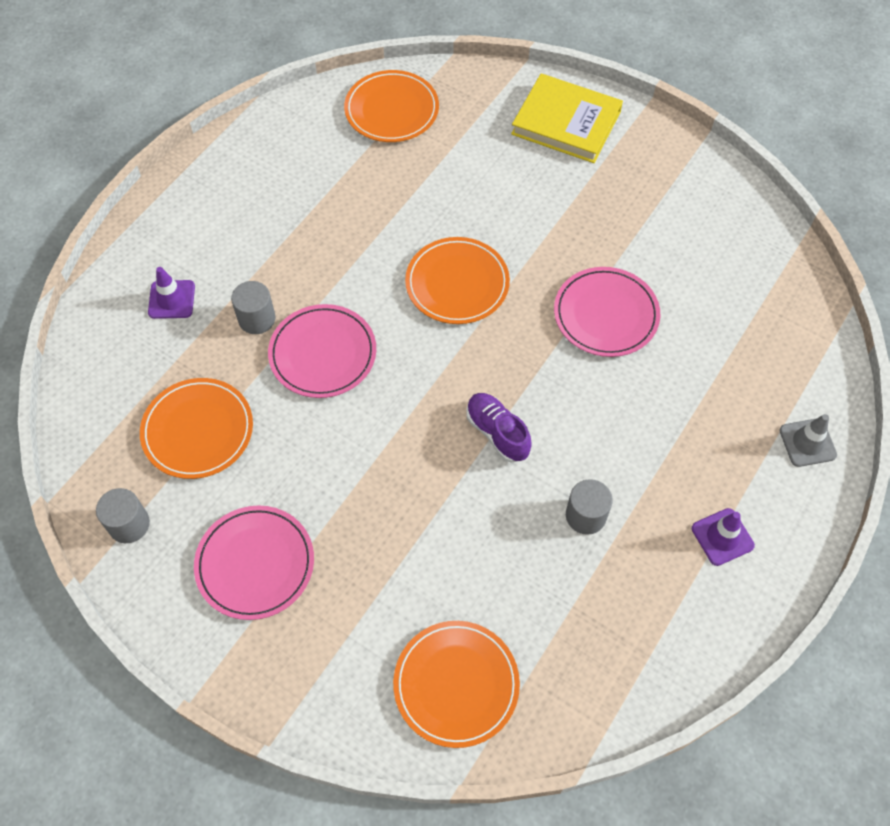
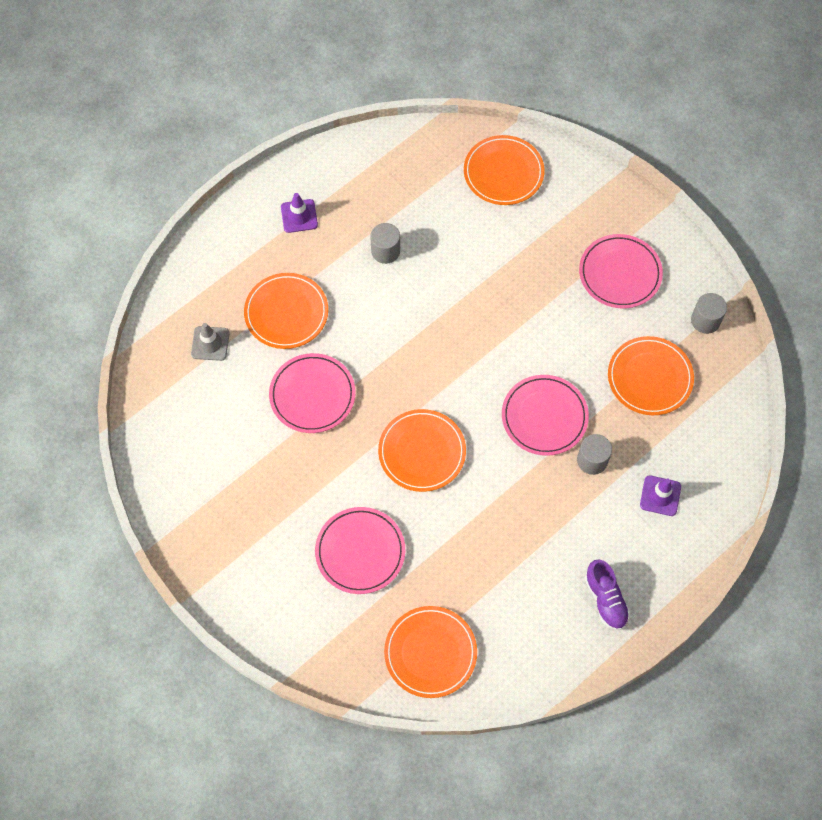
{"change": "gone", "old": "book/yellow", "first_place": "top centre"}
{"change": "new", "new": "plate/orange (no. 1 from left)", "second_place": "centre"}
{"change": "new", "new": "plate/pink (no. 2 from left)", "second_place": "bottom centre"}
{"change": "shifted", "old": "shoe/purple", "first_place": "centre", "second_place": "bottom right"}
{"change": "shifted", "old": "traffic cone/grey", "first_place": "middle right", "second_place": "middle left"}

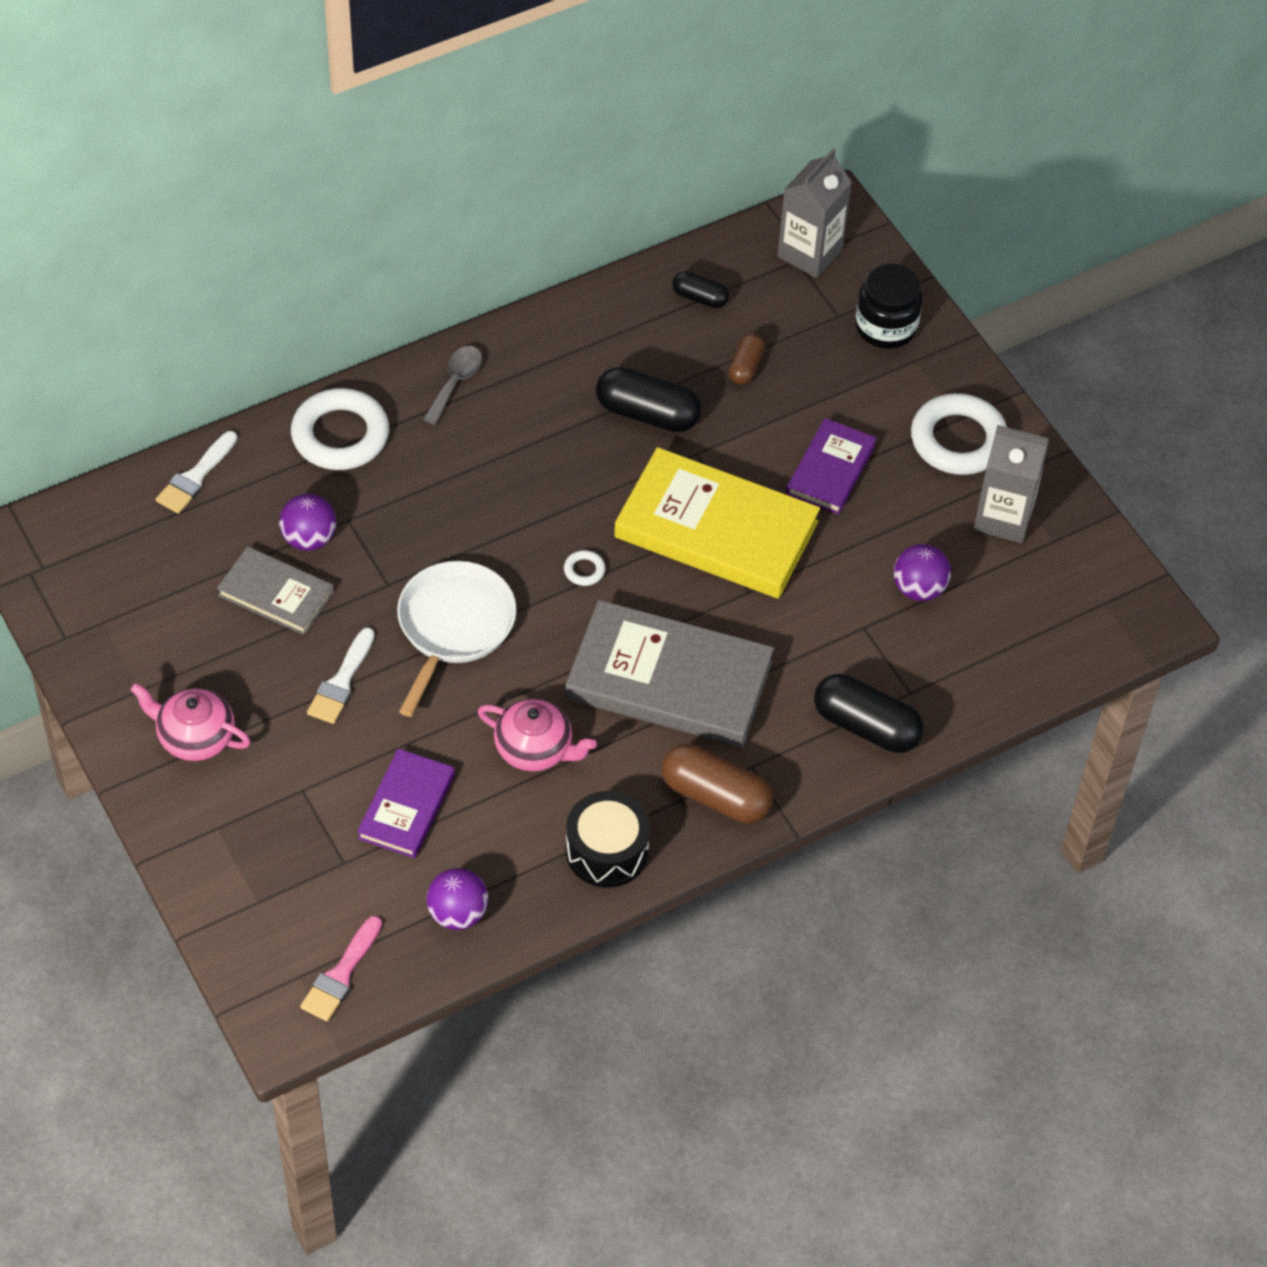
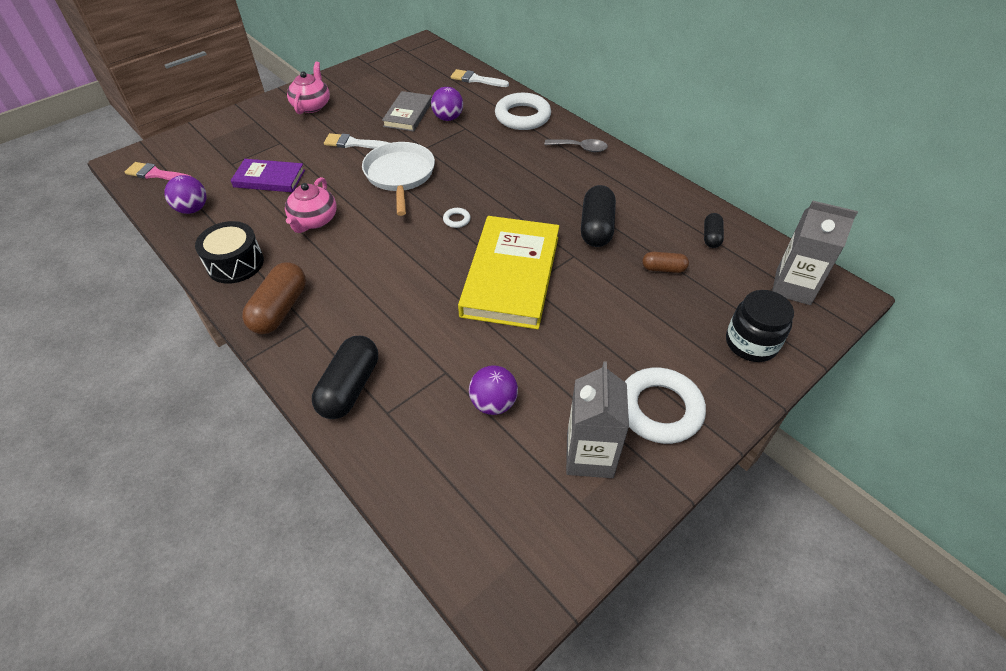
{"change": "gone", "old": "book/grey (no. 2 from left)", "first_place": "centre"}
{"change": "gone", "old": "book/purple (no. 2 from left)", "first_place": "centre"}
{"change": "rotated", "old": "pan/white", "first_place": "centre", "second_place": "top centre", "degrees": -105}

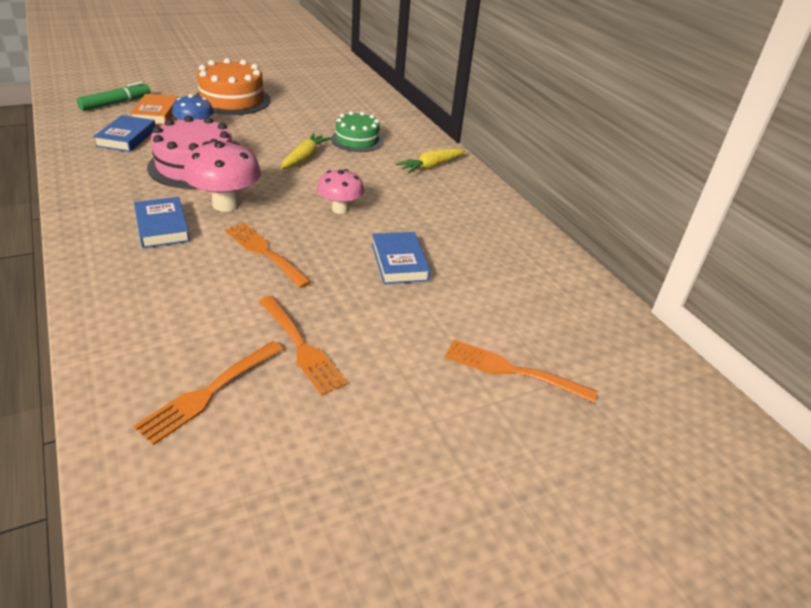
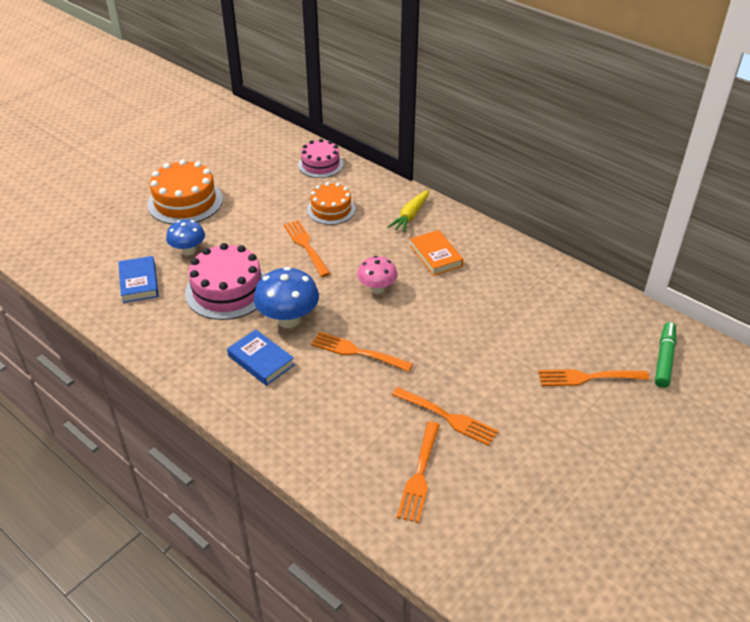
{"change": "gone", "old": "book/blue (no. 3 from left)", "first_place": "centre"}
{"change": "new", "new": "cake/pink (no. 2 from left)", "second_place": "top centre"}
{"change": "shifted", "old": "marker/green", "first_place": "top left", "second_place": "middle right"}
{"change": "shifted", "old": "book/orange", "first_place": "top left", "second_place": "centre"}
{"change": "swapped", "old": "carrot/yellow (no. 1 from left)", "new": "fork/orange (no. 1 from left)", "first_place": "top centre", "second_place": "centre"}
{"change": "repainted", "old": "mushroom/pink (no. 1 from left)", "new": "mushroom/blue (no. 2 from left)", "first_place": "top left", "second_place": "centre"}
{"change": "repainted", "old": "cake/green", "new": "cake/orange (no. 2 from left)", "first_place": "top centre", "second_place": "top centre"}

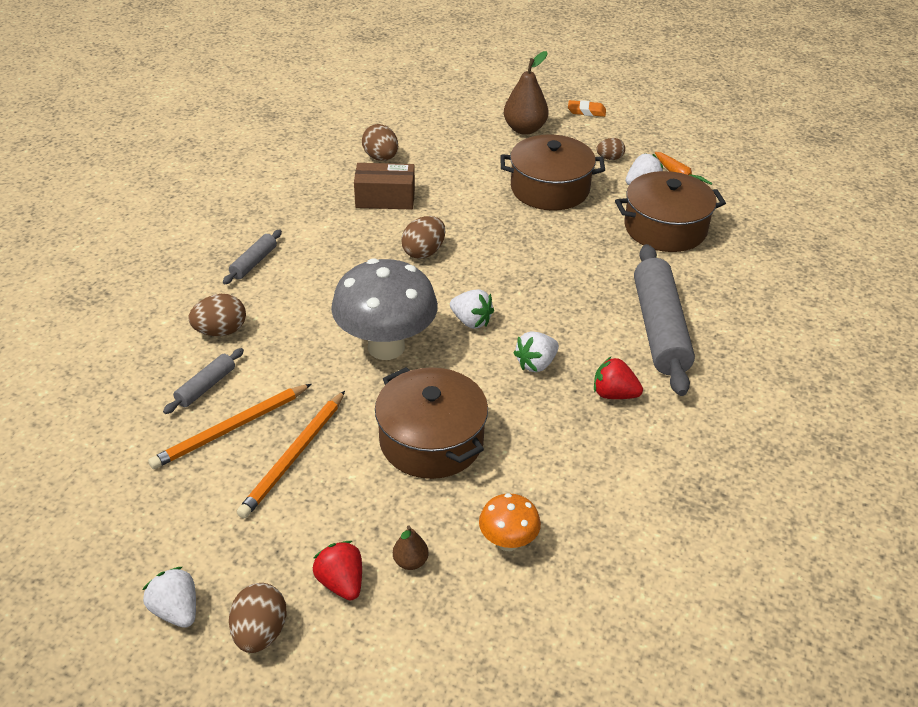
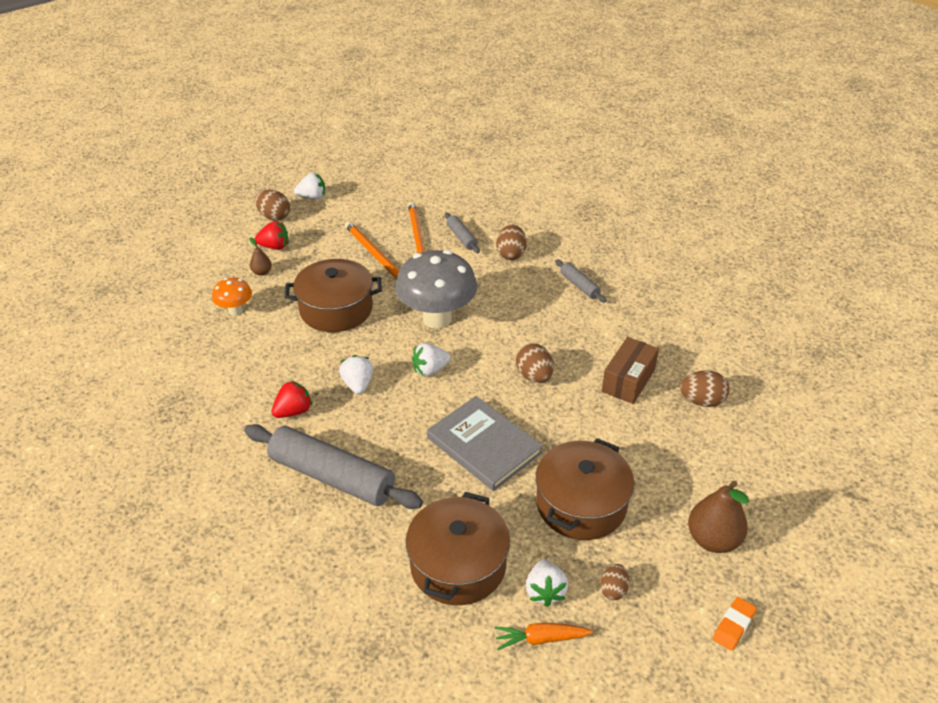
{"change": "new", "new": "book/grey", "second_place": "centre"}

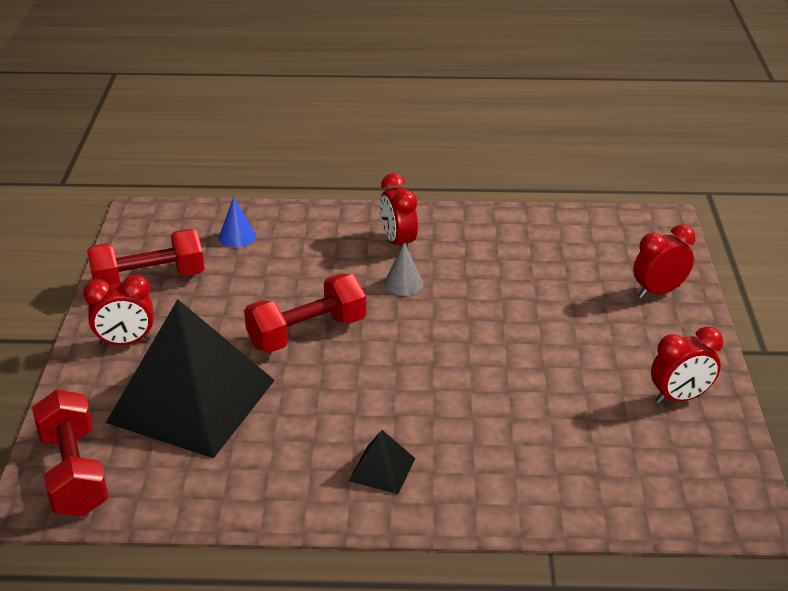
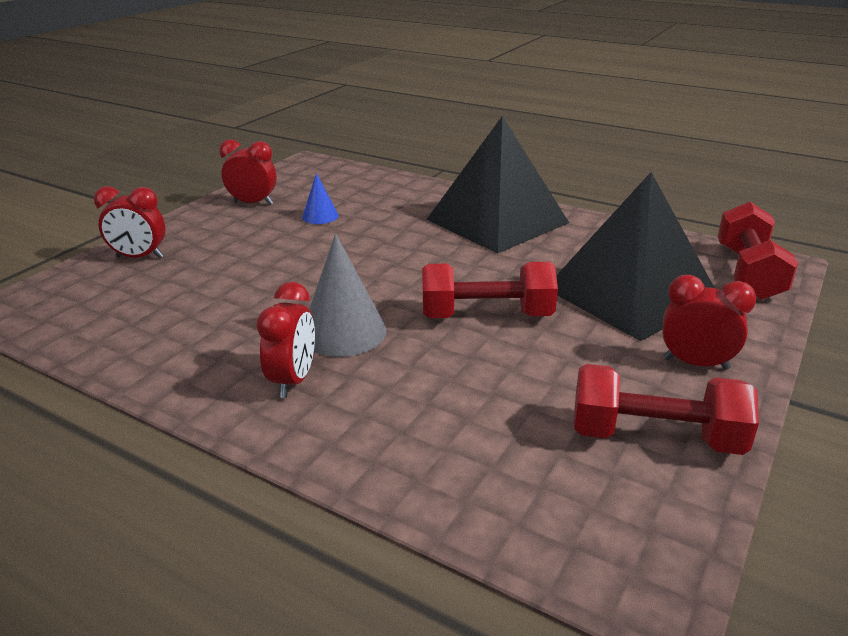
{"change": "shifted", "old": "cone/blue", "first_place": "middle left", "second_place": "top centre"}
{"change": "scaled", "old": "pyramid/black (no. 2 from left in the first image)", "first_place": "bottom centre", "second_place": "top centre", "factor": 2.5}
{"change": "scaled", "old": "cone/grey", "first_place": "centre", "second_place": "centre", "factor": 1.78}

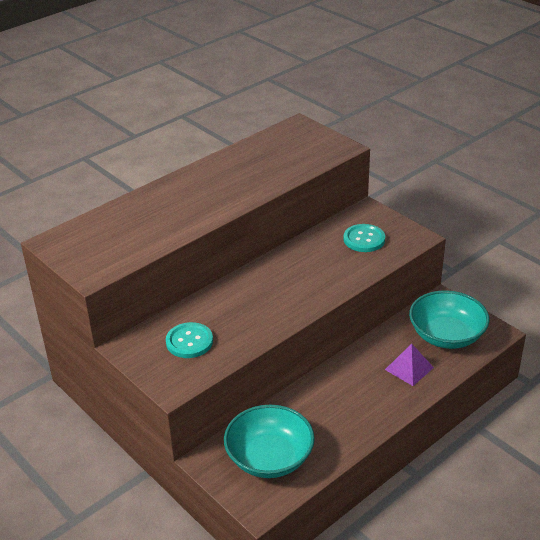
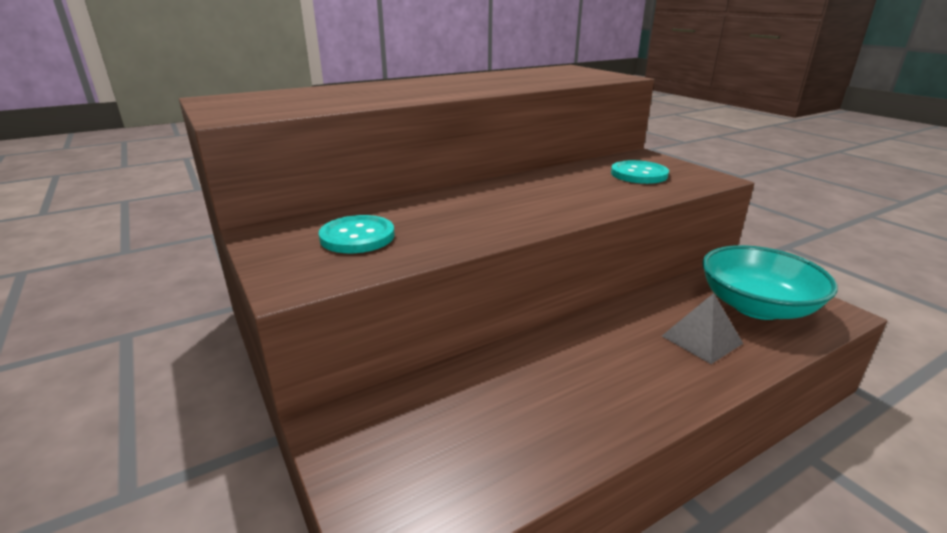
{"change": "gone", "old": "bowl/turquoise (no. 1 from left)", "first_place": "bottom centre"}
{"change": "repainted", "old": "pyramid/purple", "new": "pyramid/grey", "first_place": "bottom right", "second_place": "middle right"}

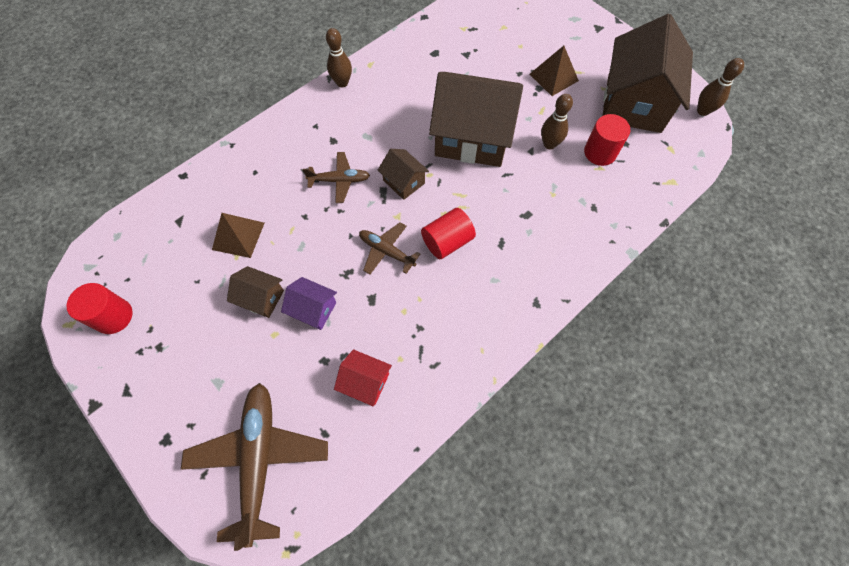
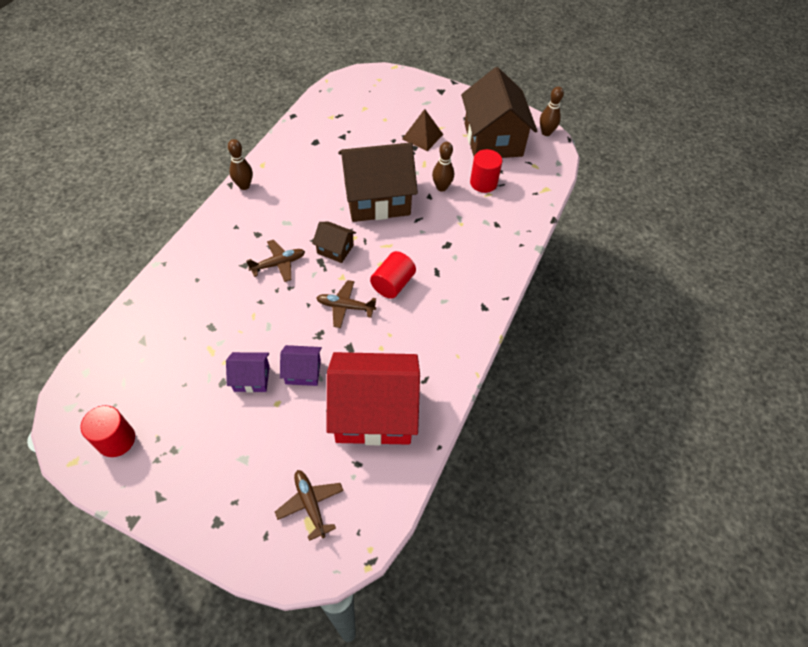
{"change": "gone", "old": "pyramid/brown (no. 1 from left)", "first_place": "middle left"}
{"change": "repainted", "old": "house/brown (no. 1 from left)", "new": "house/purple (no. 1 from left)", "first_place": "middle left", "second_place": "middle left"}
{"change": "scaled", "old": "plane/brown (no. 1 from left in the first image)", "first_place": "bottom left", "second_place": "bottom centre", "factor": 0.53}
{"change": "scaled", "old": "house/red", "first_place": "centre", "second_place": "centre", "factor": 2.2}

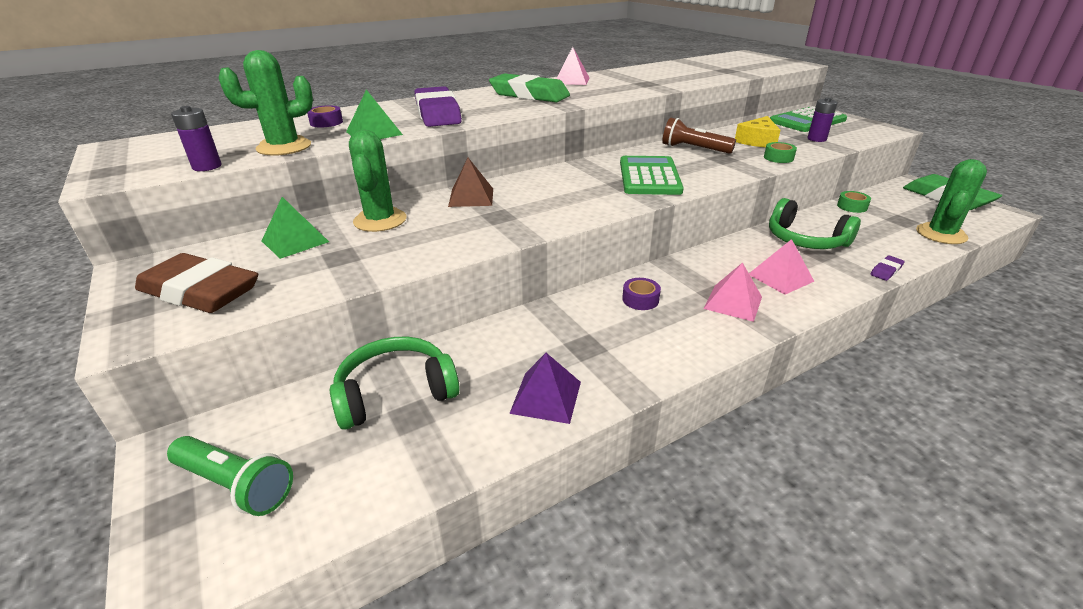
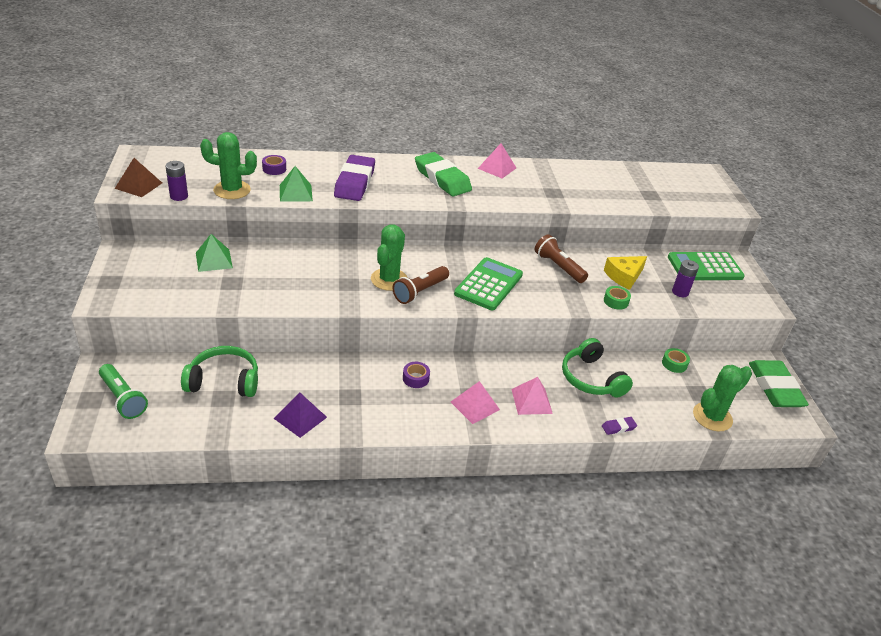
{"change": "gone", "old": "eraser/brown", "first_place": "middle left"}
{"change": "new", "new": "flashlight/brown (no. 1 from left)", "second_place": "centre"}
{"change": "shifted", "old": "cactus/green (no. 2 from left)", "first_place": "top centre", "second_place": "centre"}
{"change": "shifted", "old": "pyramid/brown", "first_place": "top centre", "second_place": "top left"}

